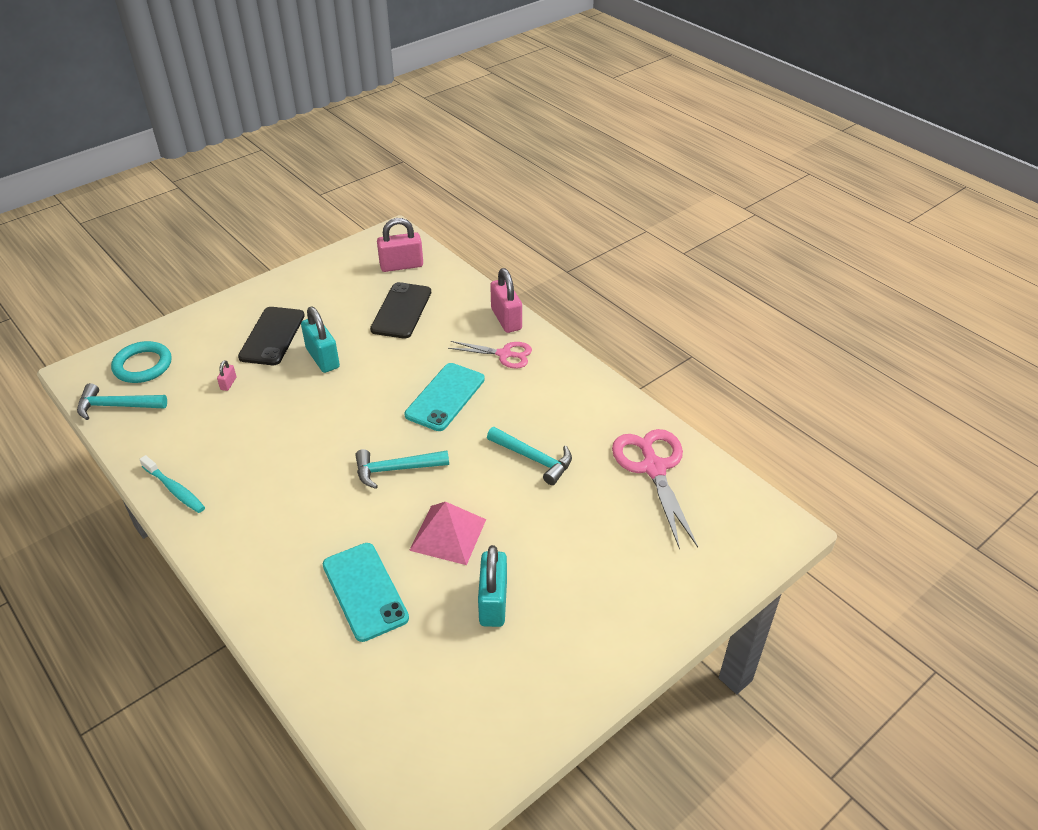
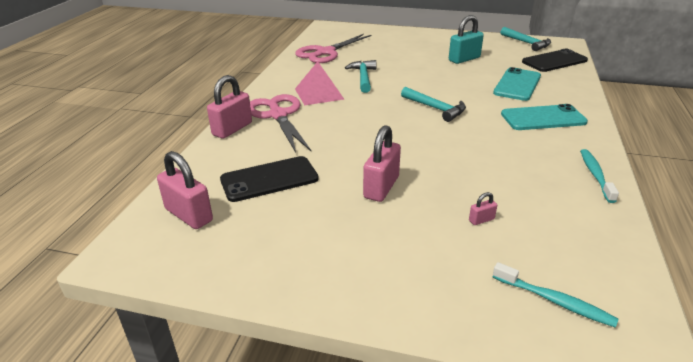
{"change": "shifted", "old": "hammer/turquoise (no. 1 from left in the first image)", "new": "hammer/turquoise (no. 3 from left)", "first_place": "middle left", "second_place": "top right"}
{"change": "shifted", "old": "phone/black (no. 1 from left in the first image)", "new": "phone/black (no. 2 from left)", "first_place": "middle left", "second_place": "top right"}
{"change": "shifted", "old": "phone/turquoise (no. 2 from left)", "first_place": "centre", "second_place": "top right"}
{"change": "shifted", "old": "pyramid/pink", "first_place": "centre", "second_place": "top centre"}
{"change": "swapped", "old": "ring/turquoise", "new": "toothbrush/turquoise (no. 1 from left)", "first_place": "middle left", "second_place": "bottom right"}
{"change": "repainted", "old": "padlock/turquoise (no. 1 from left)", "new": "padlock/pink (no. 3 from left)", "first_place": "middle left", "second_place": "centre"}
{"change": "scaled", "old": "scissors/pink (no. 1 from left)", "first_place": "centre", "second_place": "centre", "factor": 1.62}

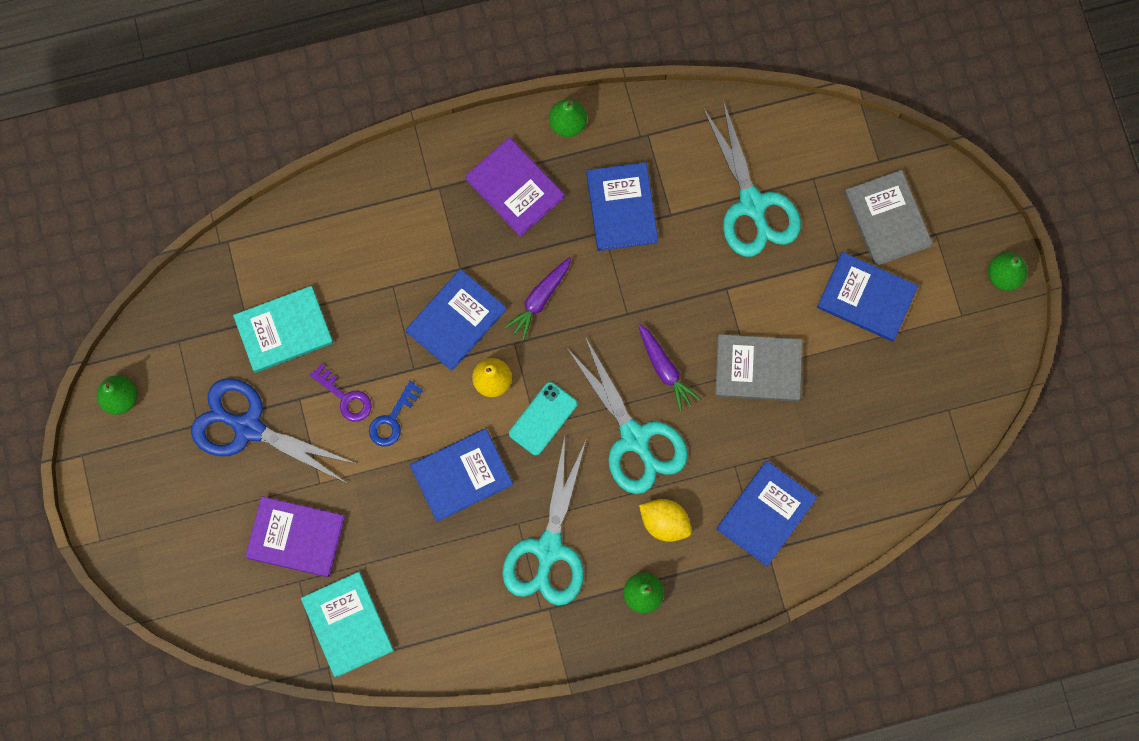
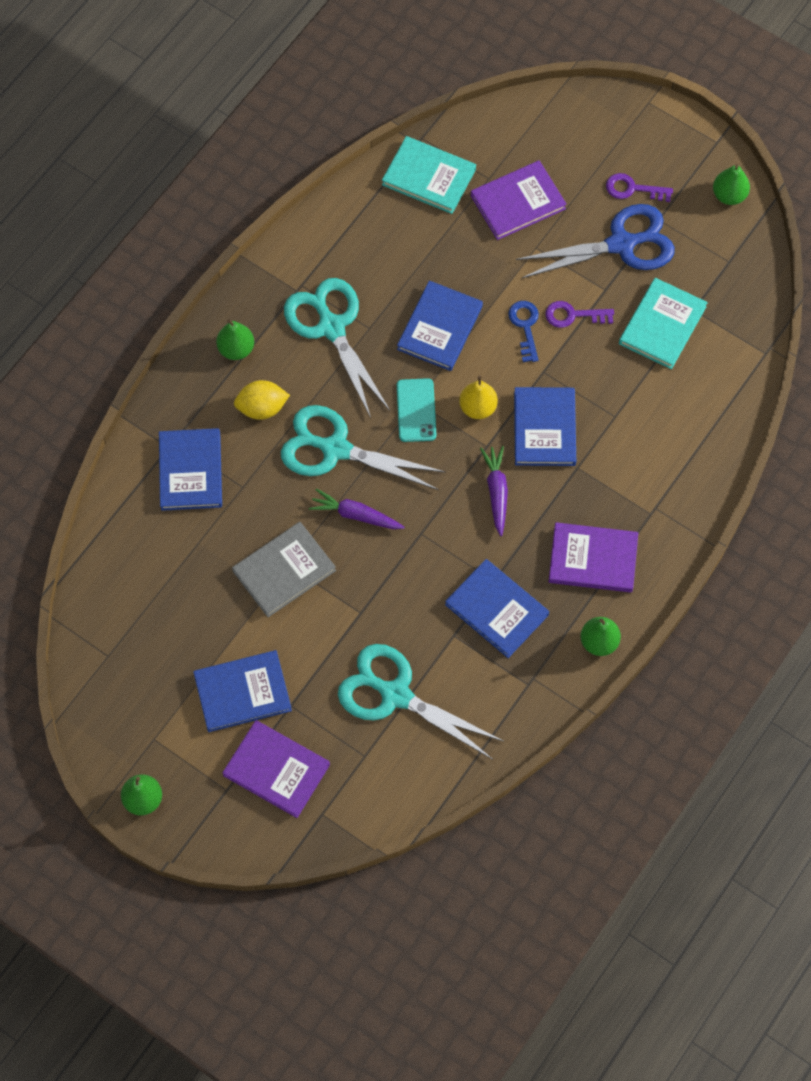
{"change": "new", "new": "key/purple (no. 2 from left)", "second_place": "top right"}
{"change": "repainted", "old": "book/grey (no. 2 from left)", "new": "book/purple (no. 1 from left)", "first_place": "top right", "second_place": "bottom centre"}

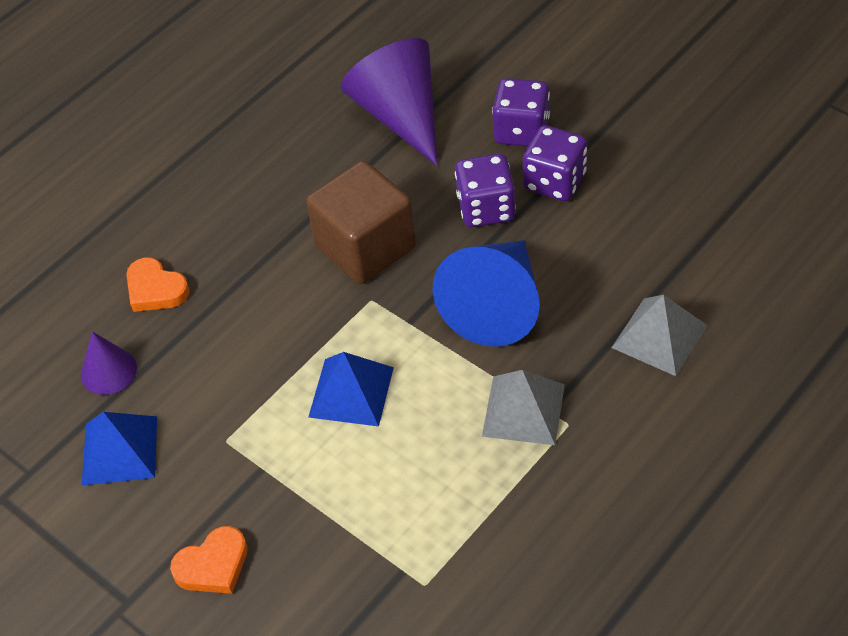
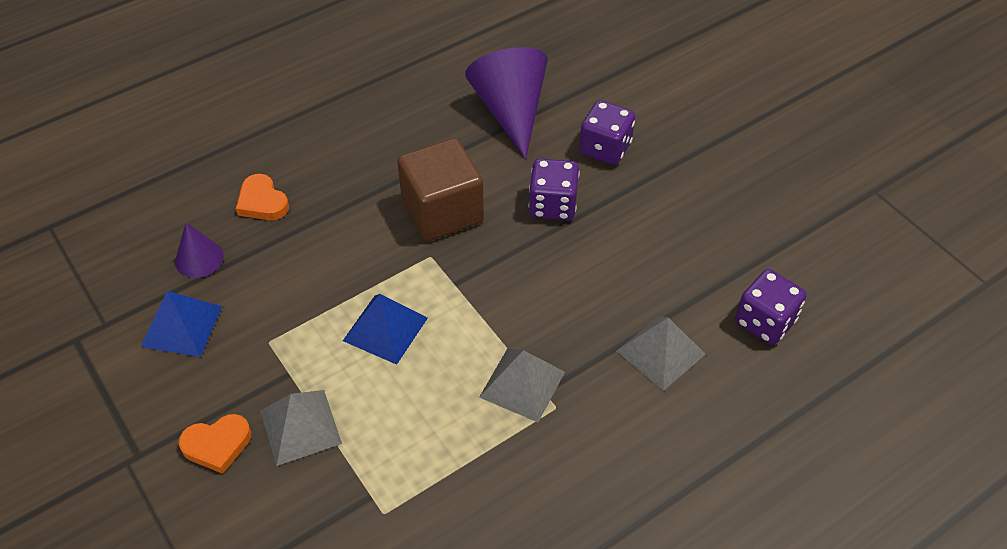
{"change": "gone", "old": "cone/blue", "first_place": "centre"}
{"change": "new", "new": "pyramid/grey (no. 1 from left)", "second_place": "bottom left"}
{"change": "shifted", "old": "dice/purple (no. 3 from left)", "first_place": "top centre", "second_place": "middle right"}

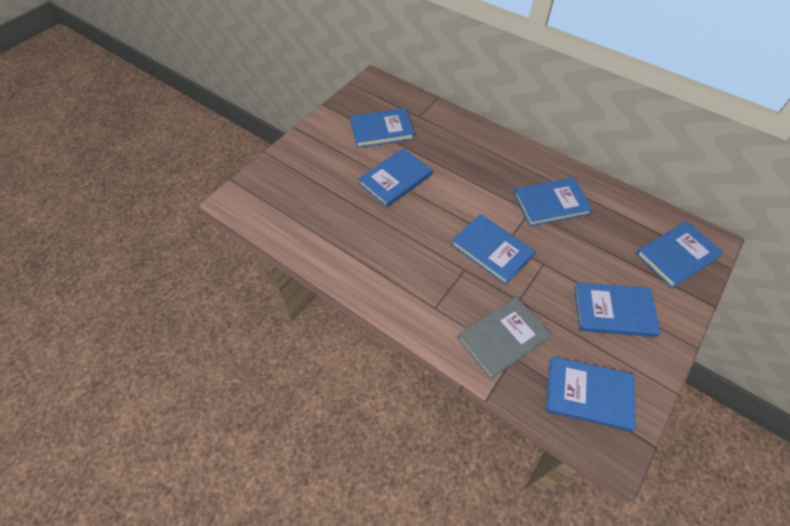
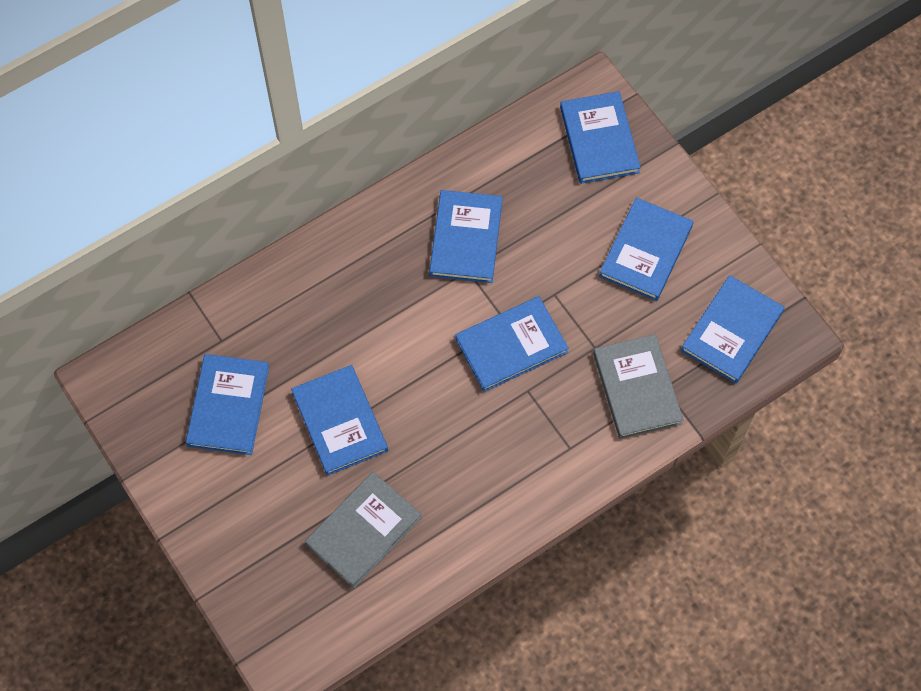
{"change": "new", "new": "book/grey (no. 1 from left)", "second_place": "bottom centre"}

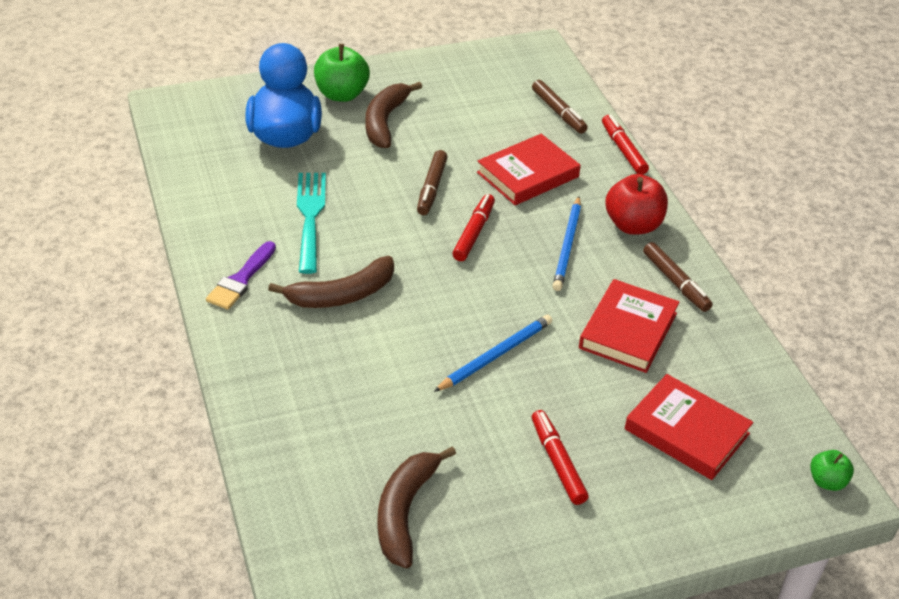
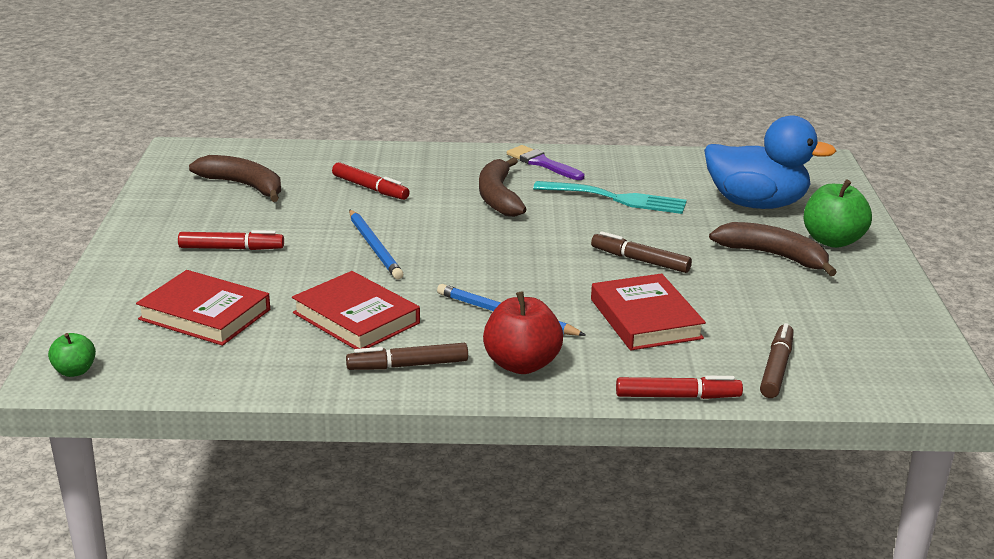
{"change": "shifted", "old": "marker/red (no. 1 from left in the first image)", "new": "marker/red (no. 2 from left)", "first_place": "centre", "second_place": "top centre"}
{"change": "rotated", "old": "marker/brown (no. 2 from left in the first image)", "first_place": "top centre", "second_place": "middle right", "degrees": 120}
{"change": "rotated", "old": "book/red (no. 3 from left in the first image)", "first_place": "bottom right", "second_place": "middle left", "degrees": 60}

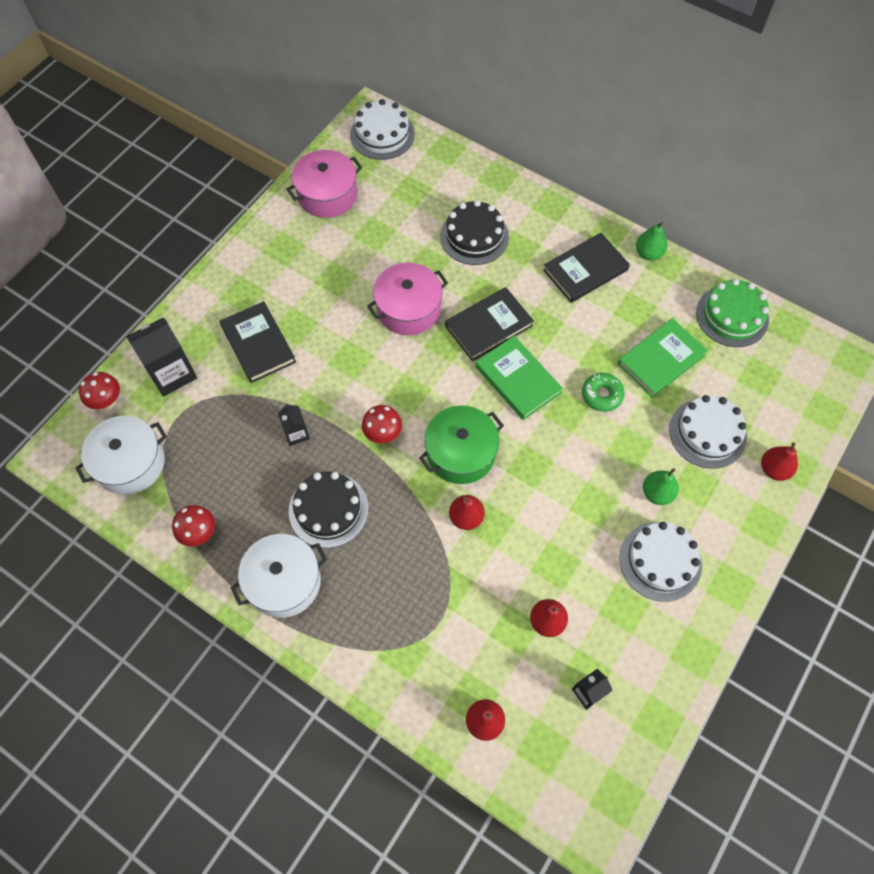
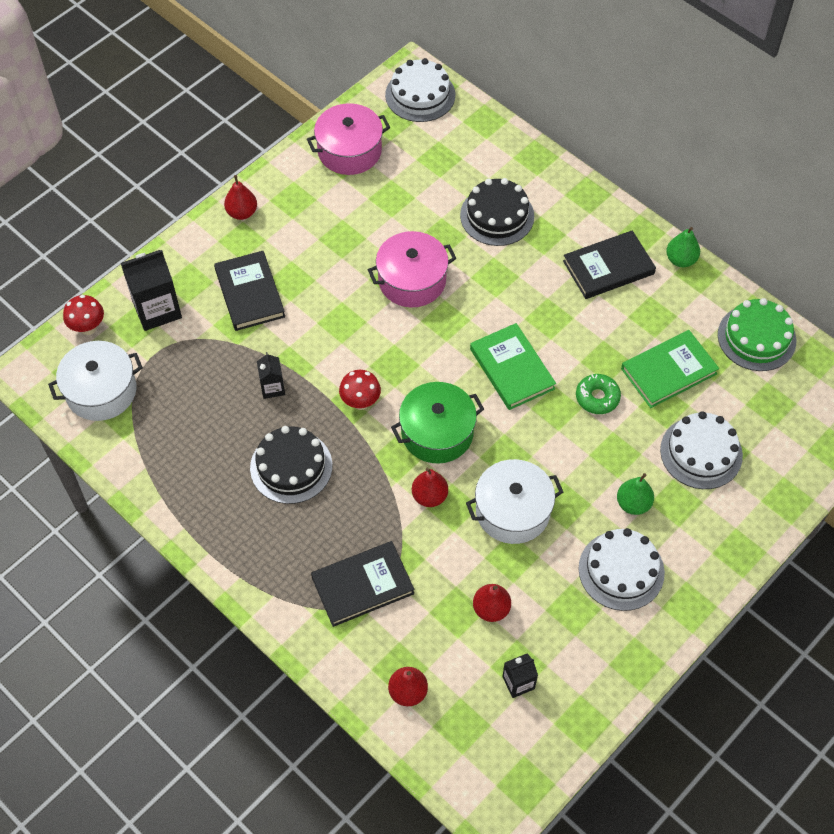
{"change": "gone", "old": "mushroom/red (no. 2 from left)", "first_place": "middle left"}
{"change": "shifted", "old": "pot/white (no. 2 from left)", "first_place": "middle left", "second_place": "centre"}
{"change": "shifted", "old": "book/black (no. 2 from left)", "first_place": "centre", "second_place": "bottom centre"}
{"change": "shifted", "old": "pear/red (no. 4 from left in the first image)", "new": "pear/red (no. 1 from left)", "first_place": "middle right", "second_place": "top left"}

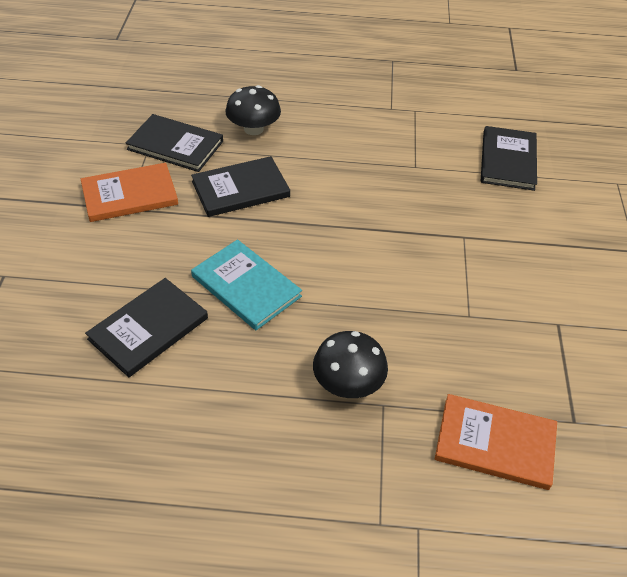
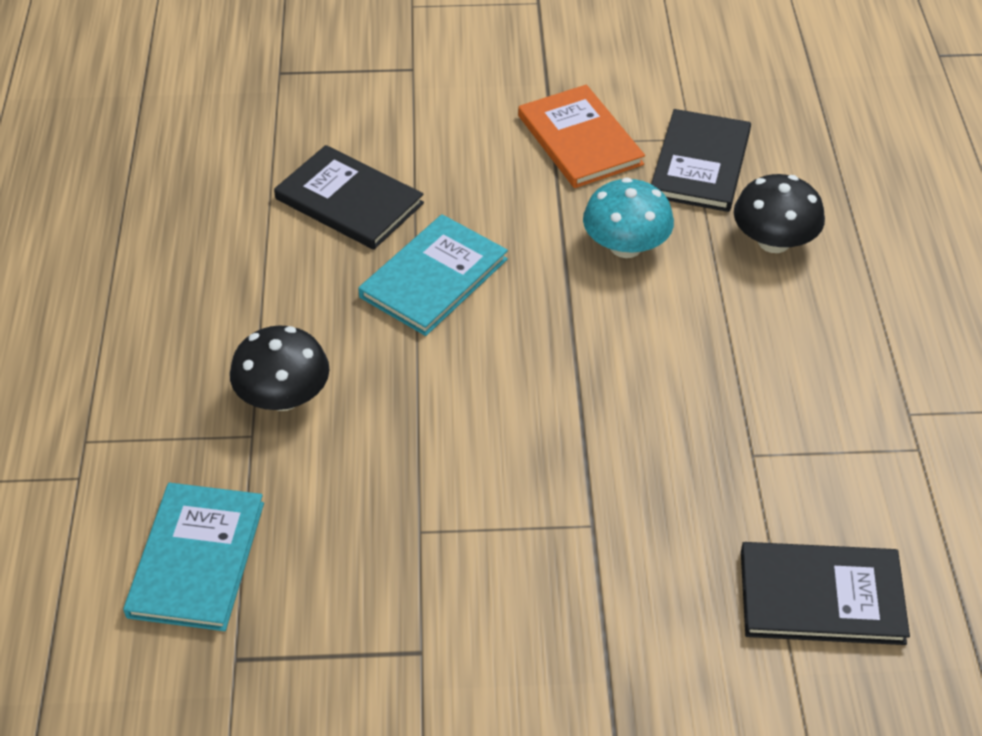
{"change": "swapped", "old": "book/black (no. 3 from left)", "new": "mushroom/turquoise", "first_place": "top centre", "second_place": "top centre"}
{"change": "repainted", "old": "book/orange (no. 2 from left)", "new": "book/turquoise (no. 1 from left)", "first_place": "bottom right", "second_place": "bottom left"}

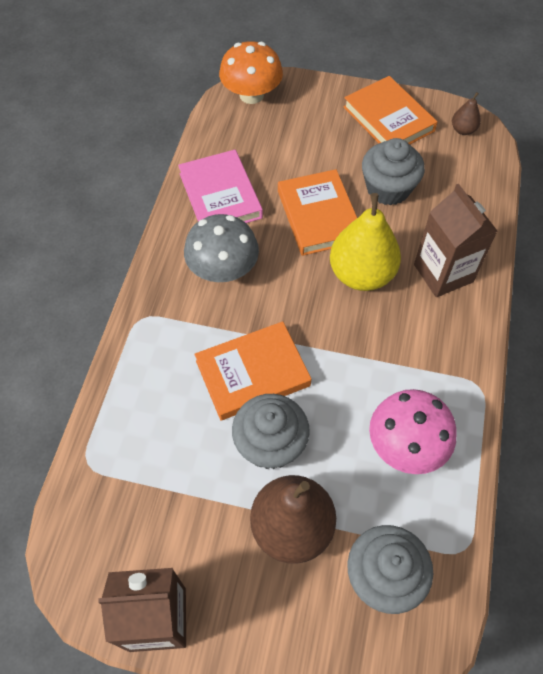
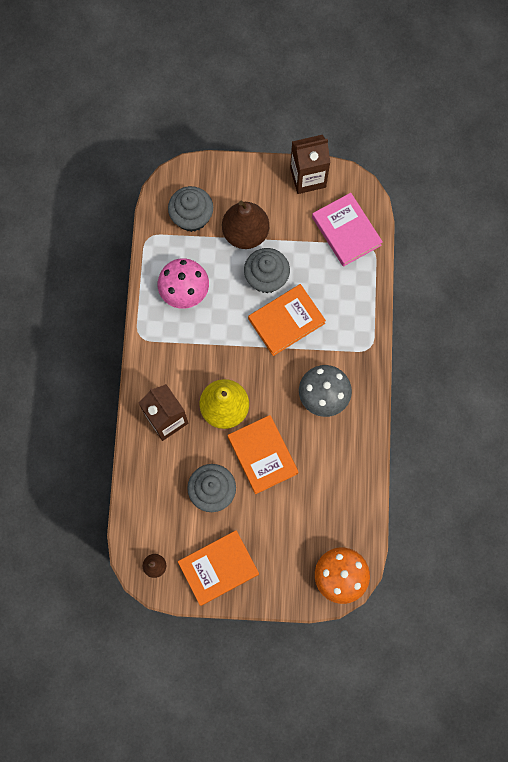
{"change": "shifted", "old": "book/pink", "first_place": "top centre", "second_place": "top right"}
{"change": "rotated", "old": "book/orange (no. 3 from left in the first image)", "first_place": "top right", "second_place": "bottom centre", "degrees": -75}

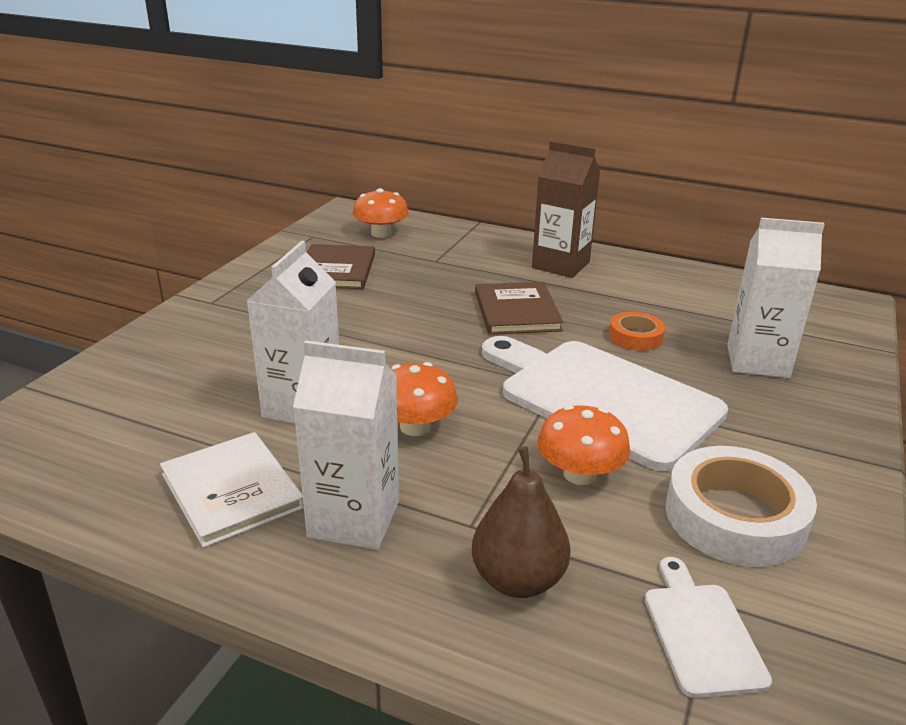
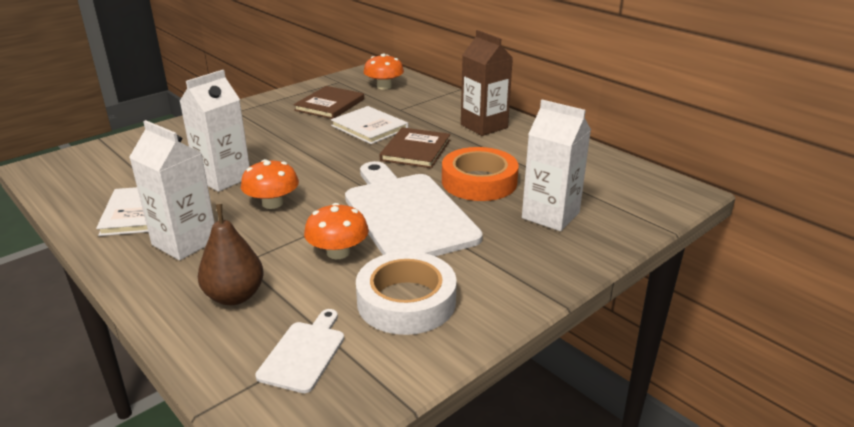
{"change": "new", "new": "book/white (no. 2 from left)", "second_place": "top centre"}
{"change": "scaled", "old": "tape/orange", "first_place": "middle right", "second_place": "centre", "factor": 1.86}

